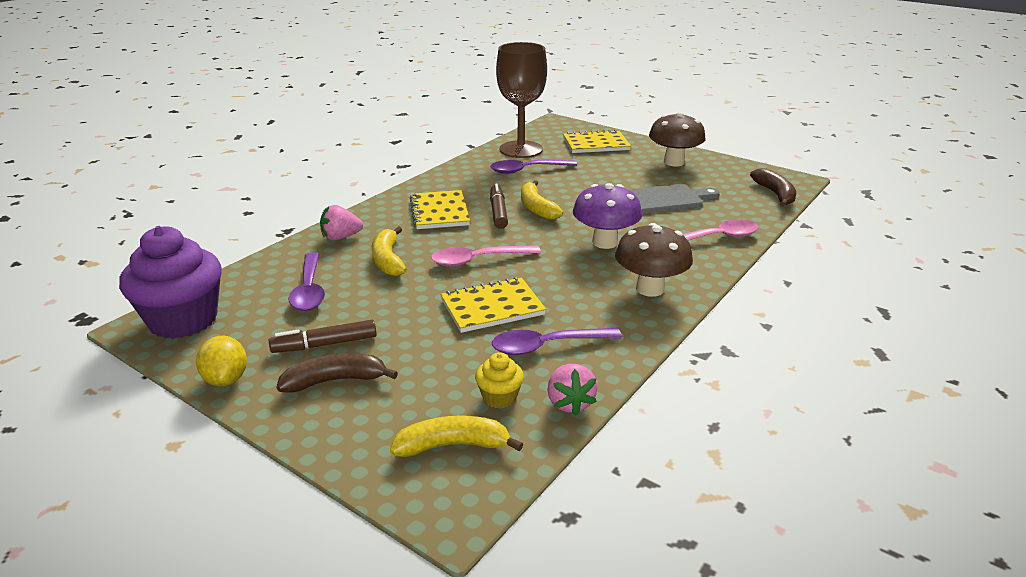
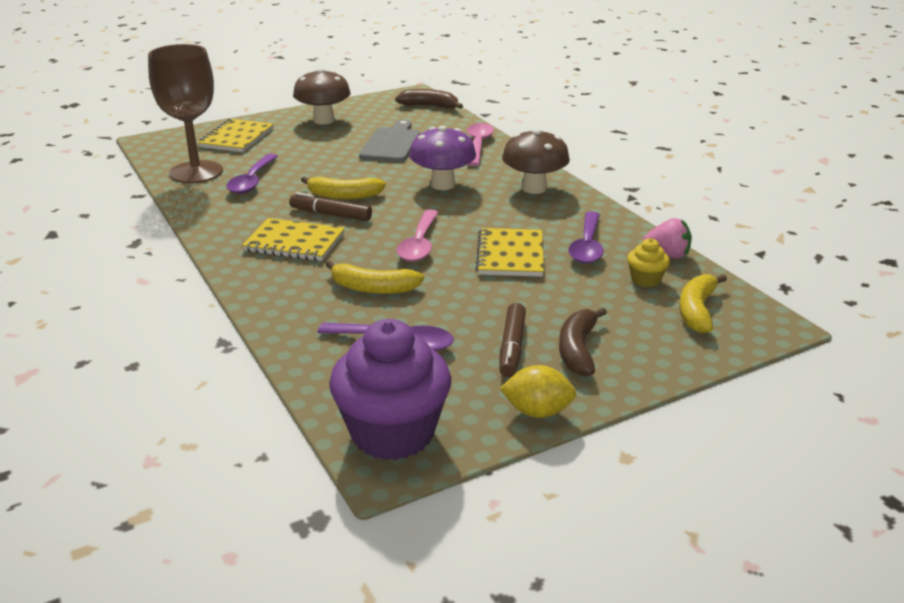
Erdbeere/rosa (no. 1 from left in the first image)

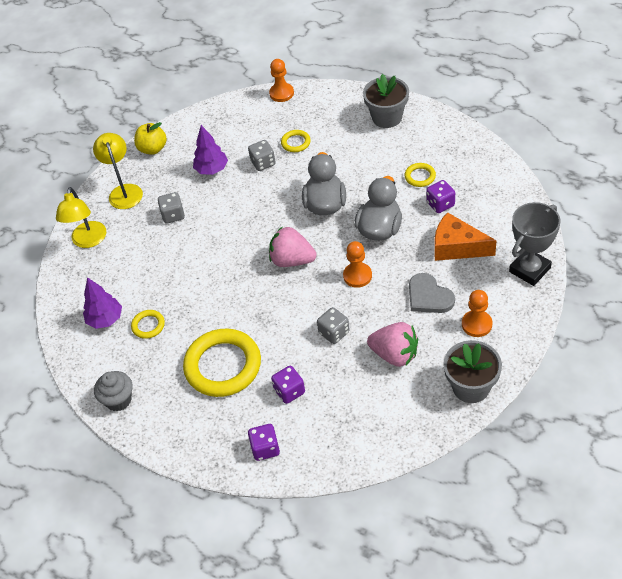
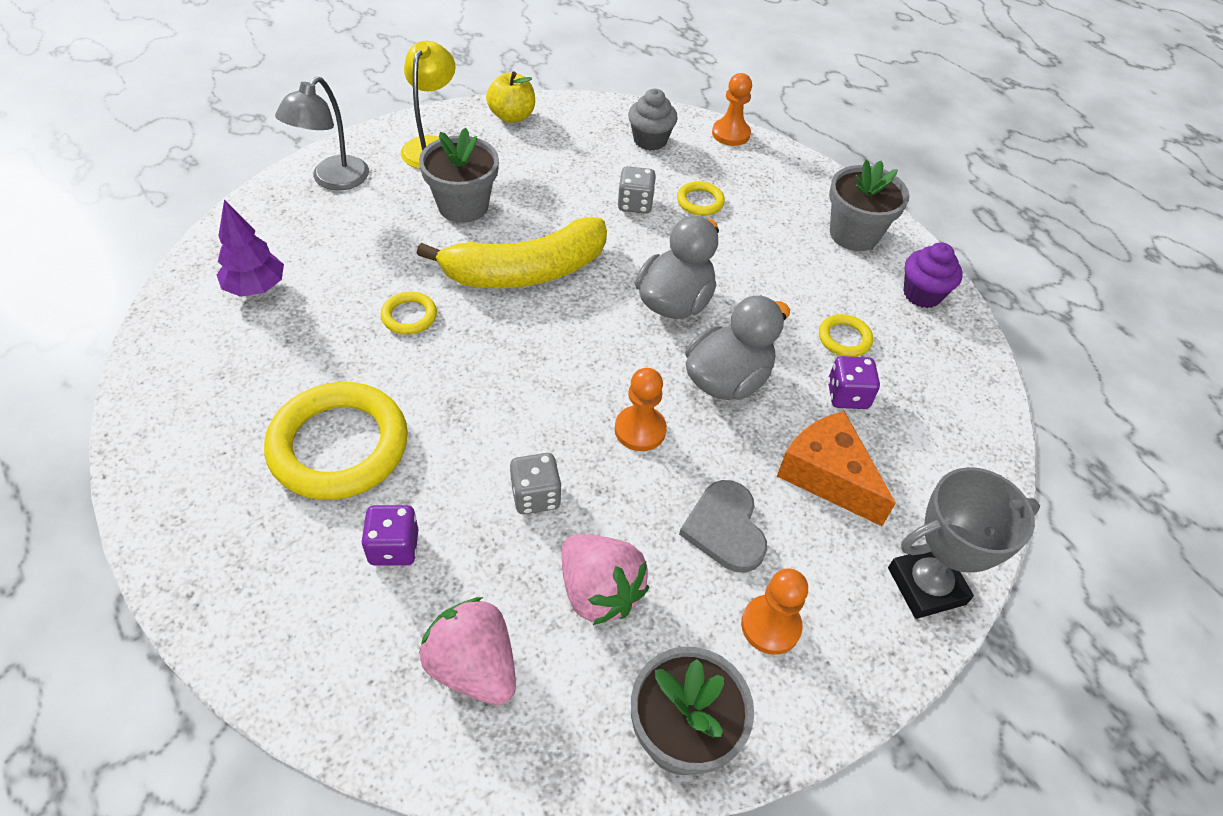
Baum/lila (no. 2 from left in the first image); Lampe/grau; Blumentopf/grau (no. 1 from left); Erdbeere/rosa (no. 1 from left); Ring/gelb (no. 2 from left); Muffin/grau; Spielwürfel/lila (no. 1 from left in the first image); Banane/gelb; Muffin/lila

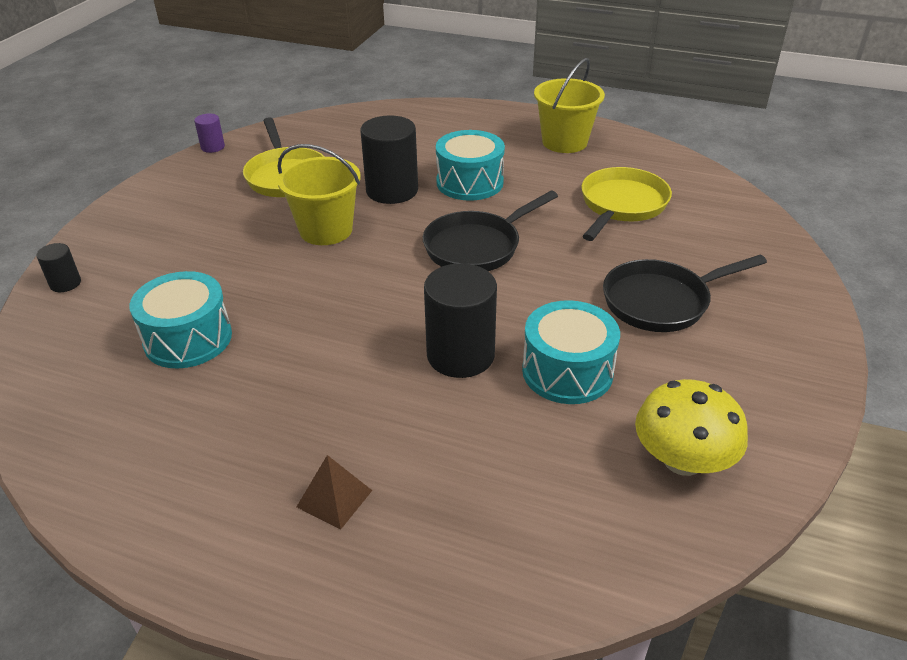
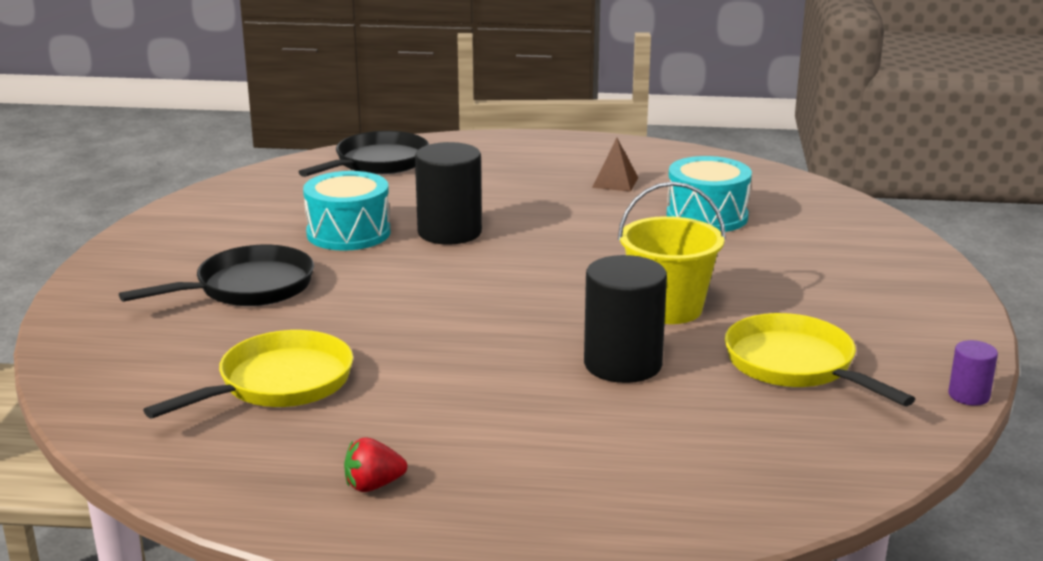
Erdbeere/rot; Trommel/türkis (no. 2 from left in the first image); Pfanne/gelb (no. 1 from left); Pfanne/schwarz (no. 2 from left); Vollzylinder/schwarz (no. 1 from left in the first image); Pilz/gelb; Pyramide/braun

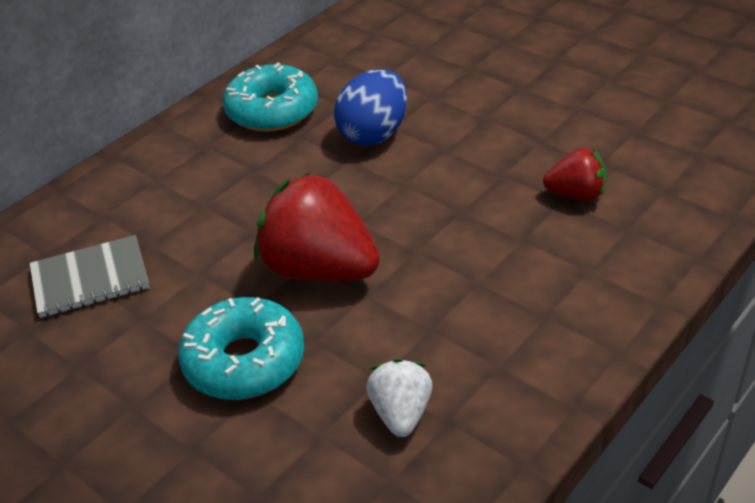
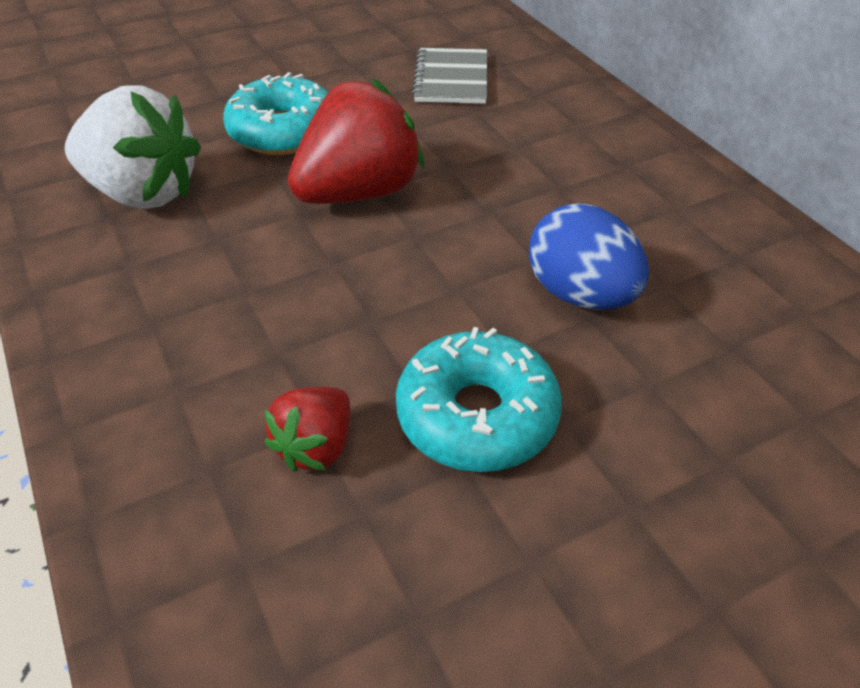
Donut/türkis (no. 2 from left); Erdbeere/weiß

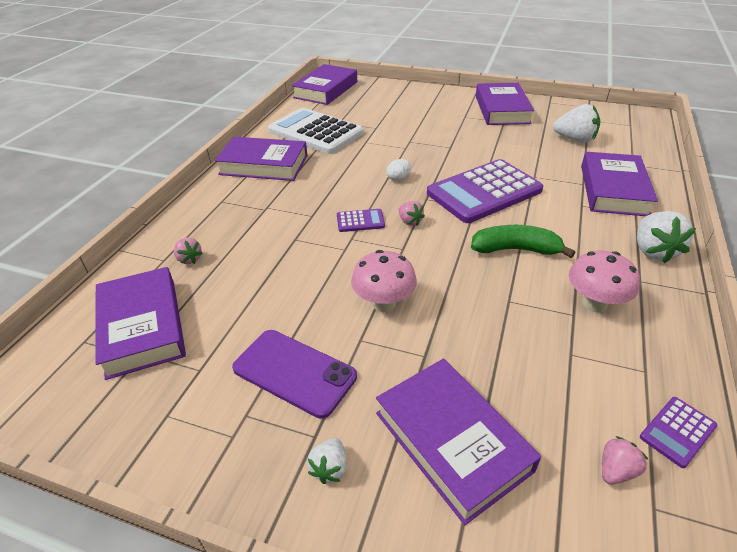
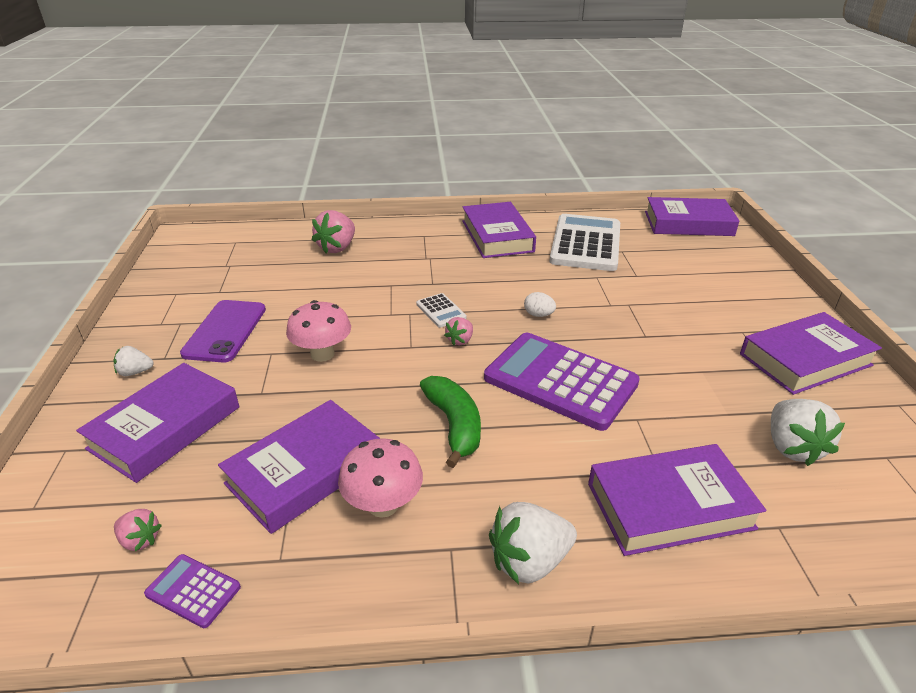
Taschenrechner/weiß (no. 1 from left); Erdbeere/rosa (no. 2 from left); Buch/lila (no. 2 from left)

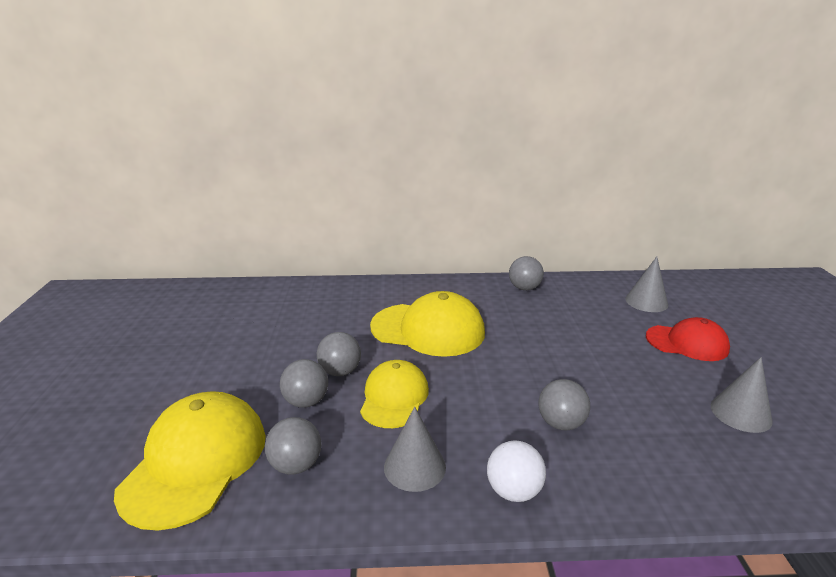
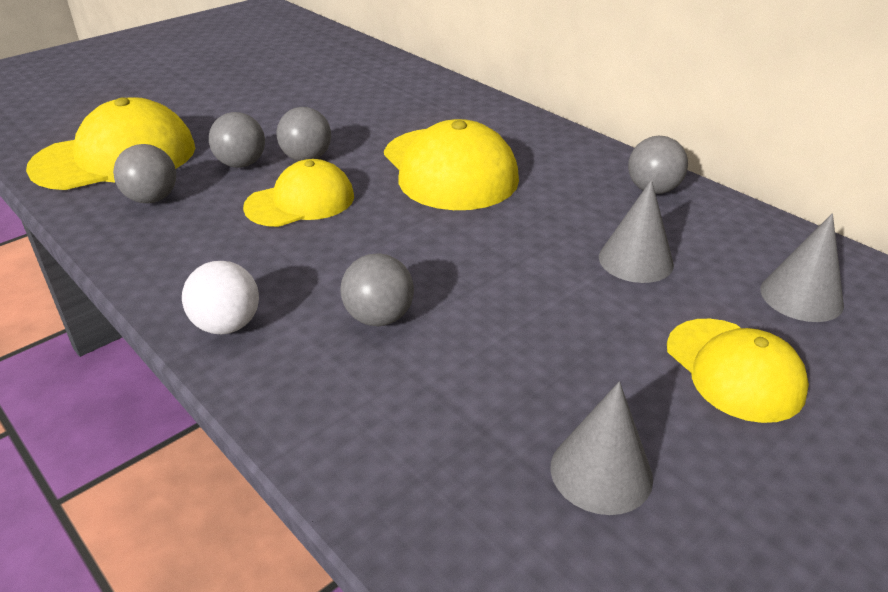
Kappe/gelb (no. 4 from left); Kegel/grau (no. 2 from left)

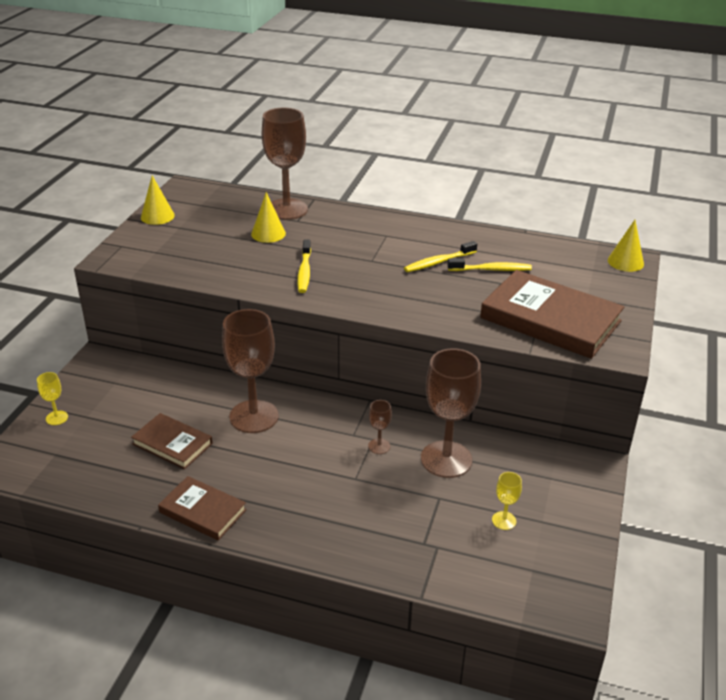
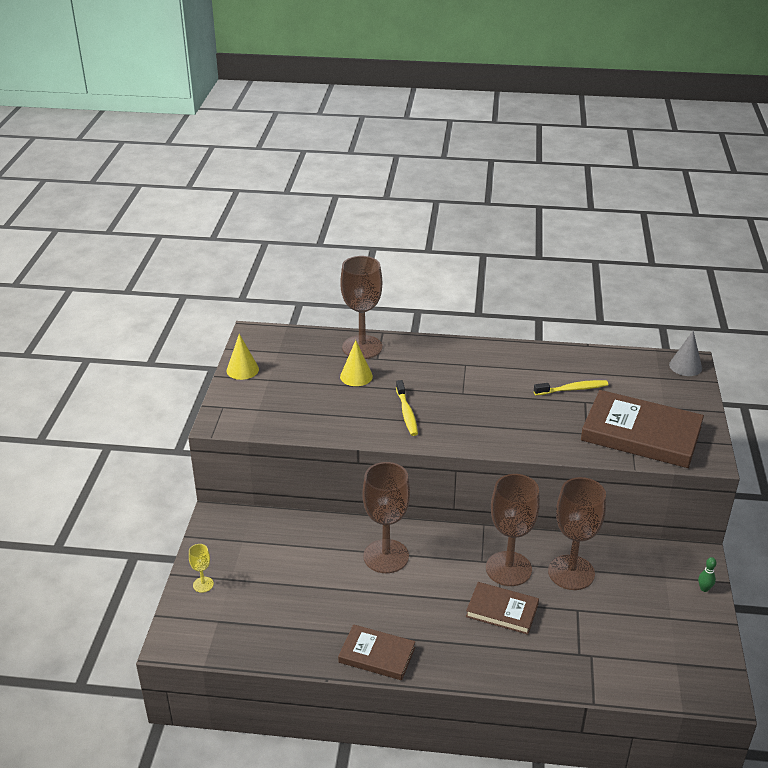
Kegel/grau; Zahnbürste/gelb (no. 2 from left in the first image); Kelch/braun (no. 3 from left); Buch/braun (no. 2 from left); Kelch/gelb (no. 2 from left in the first image); Bowlingkegel/grün

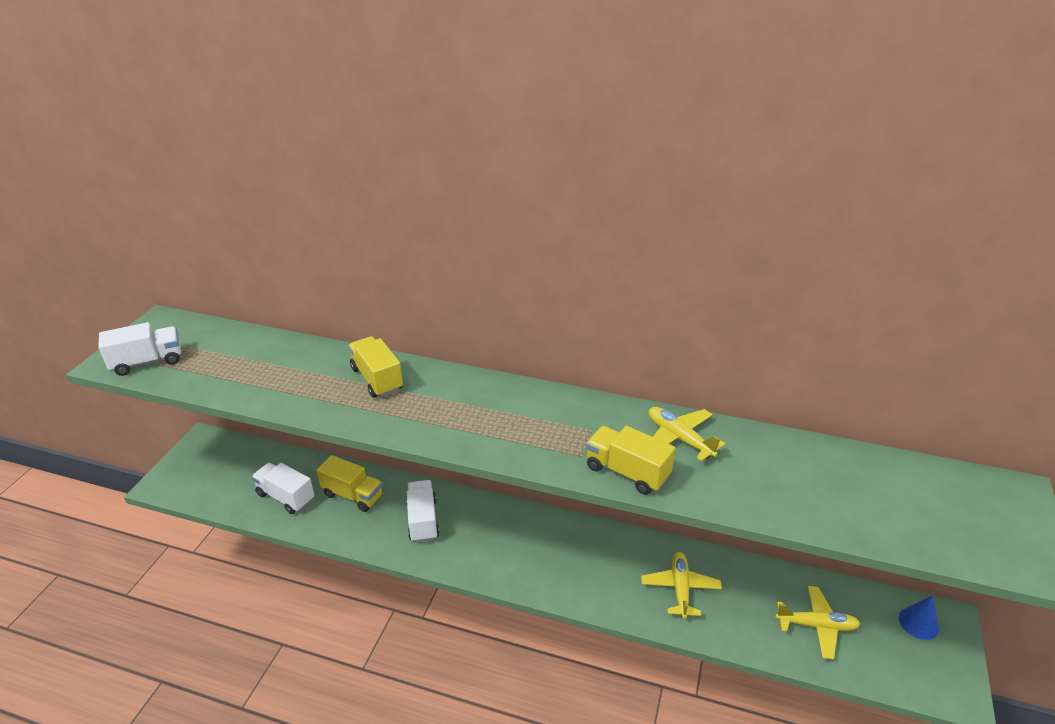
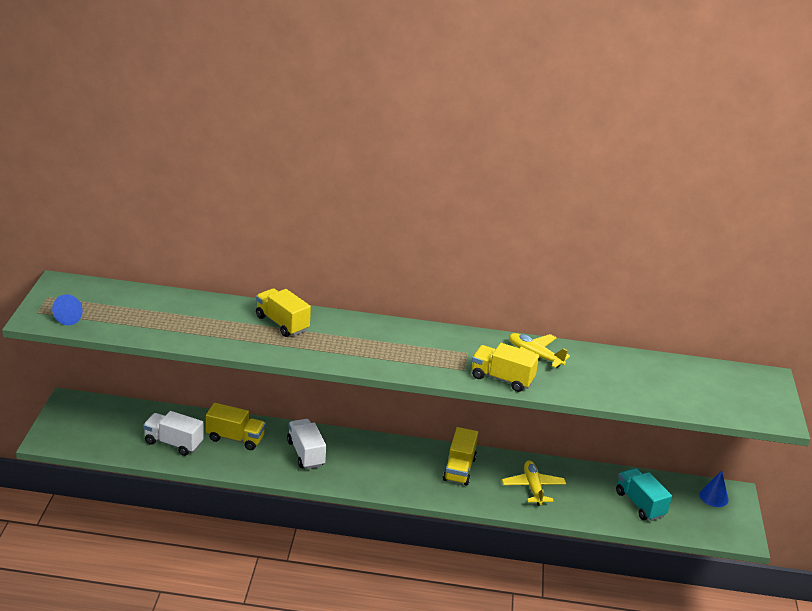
Kegel/blau (no. 1 from left); Lastwagen/türkis; Lastwagen/gelb (no. 3 from left)

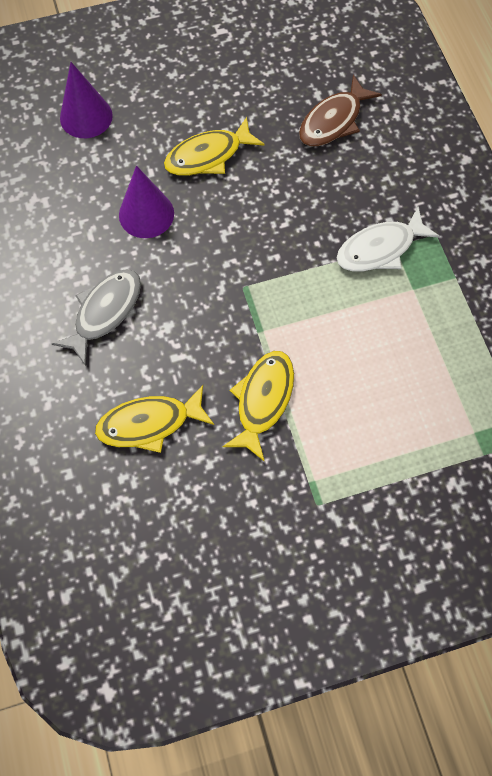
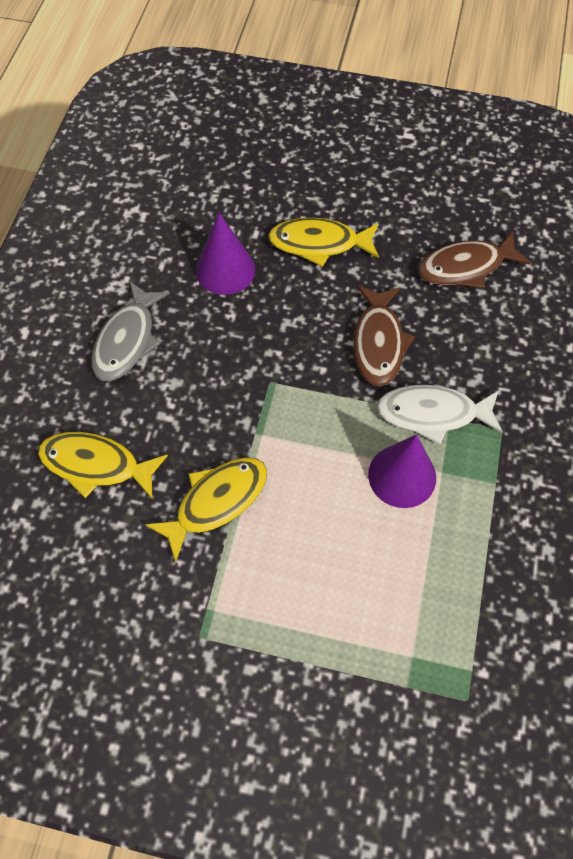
Kegel/lila (no. 2 from left); Fisch/grau; Fisch/braun (no. 1 from left)

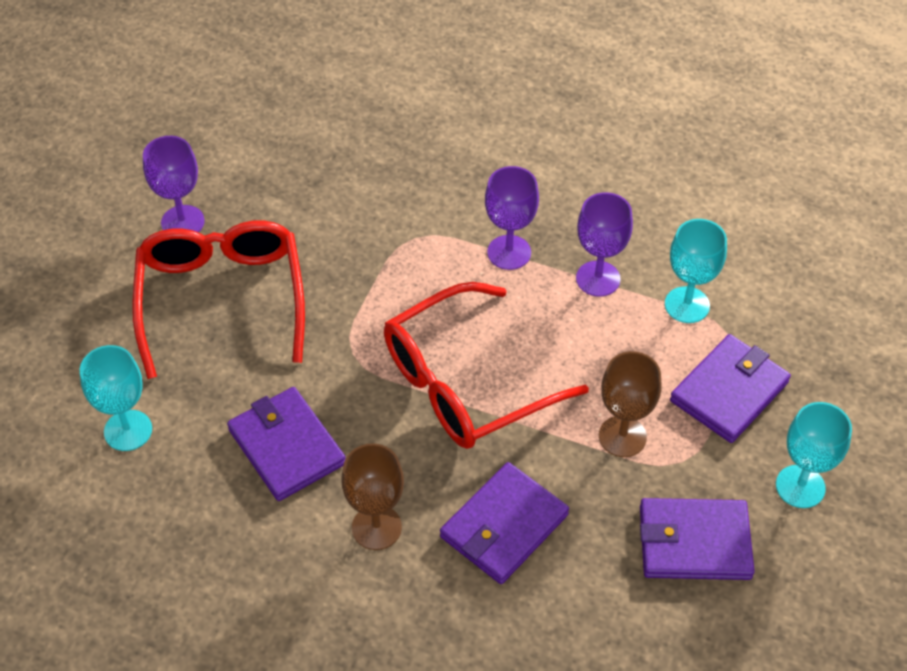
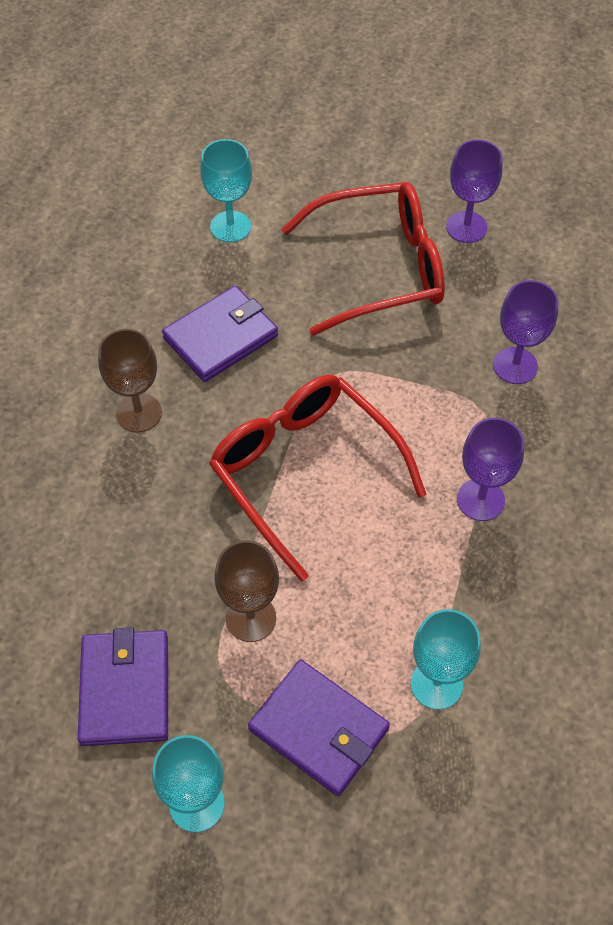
Kelch/lila (no. 3 from left); Geldbörse/lila (no. 2 from left in the first image)

